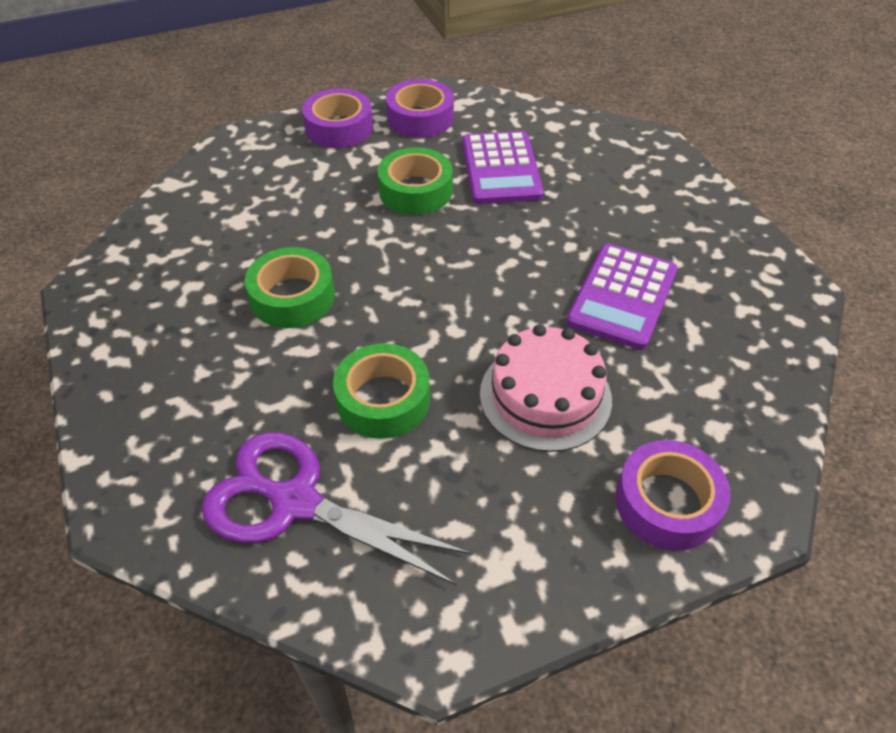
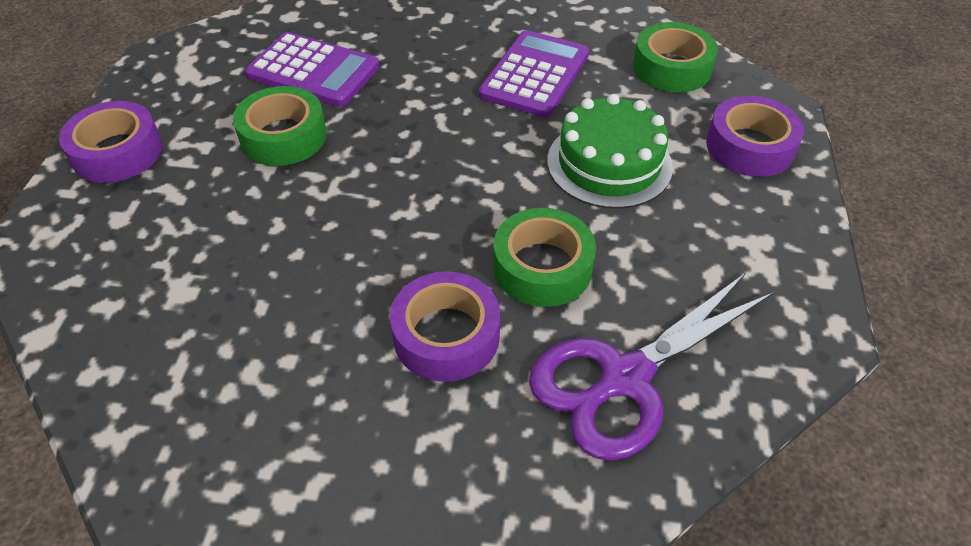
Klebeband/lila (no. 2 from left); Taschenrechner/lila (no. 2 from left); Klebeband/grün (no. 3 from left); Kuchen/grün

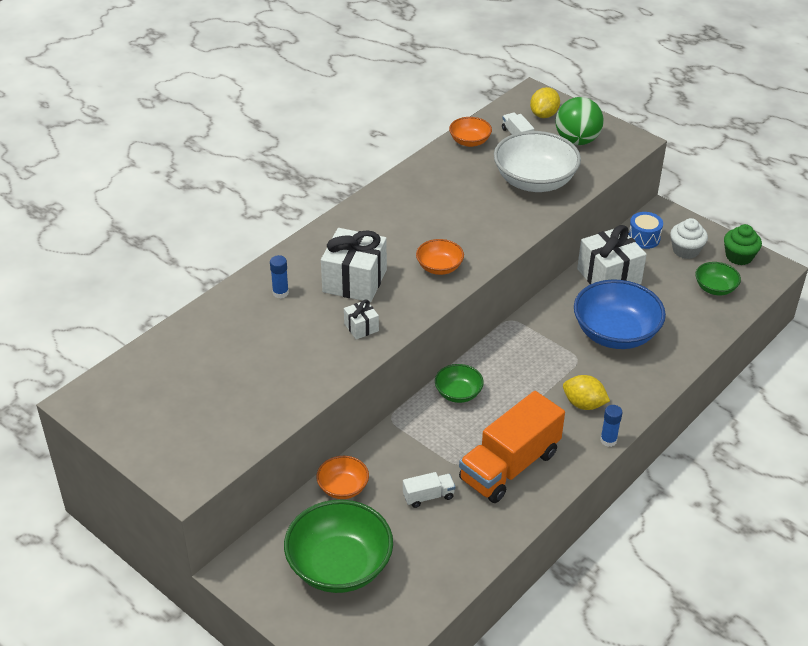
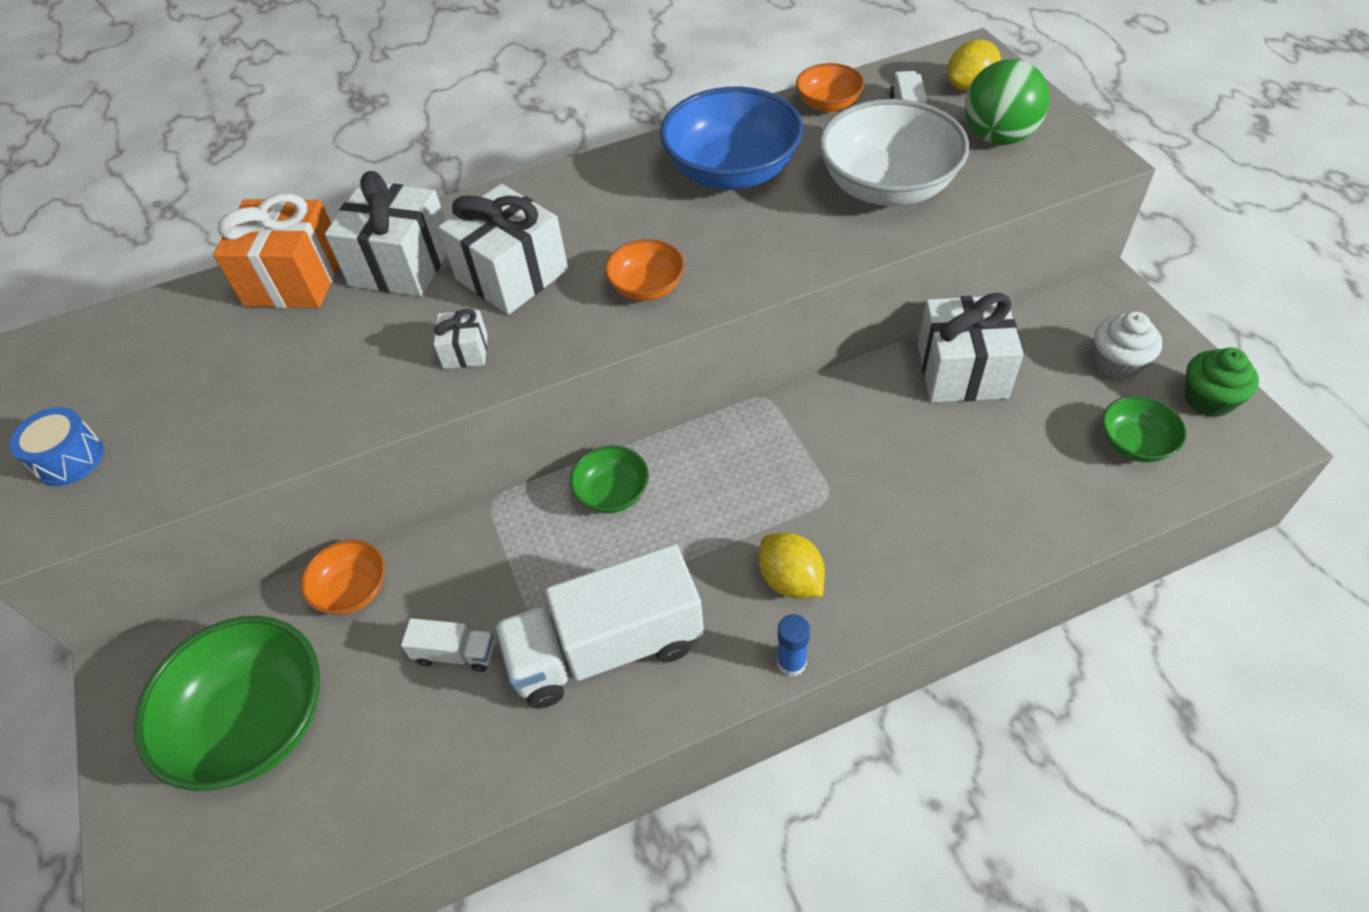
Trommel/blau; Geschenk/weiß (no. 1 from left); Schüssel/blau; Lastwagen/weiß (no. 2 from left); Geschenk/orange

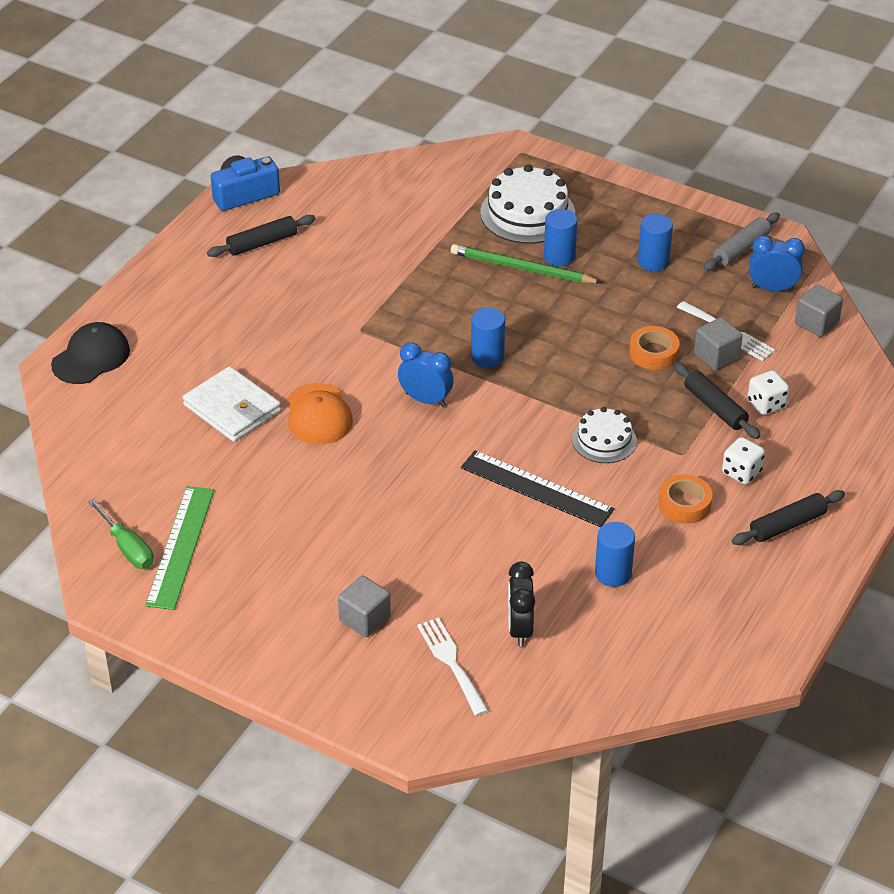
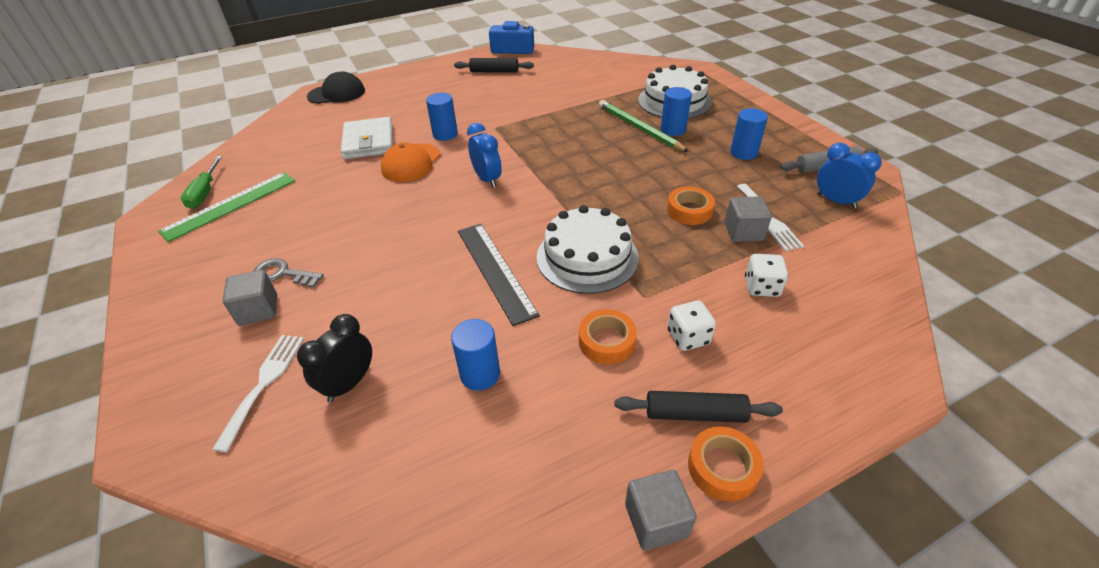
Kubus/grau (no. 2 from left); Vollzylinder/blau (no. 1 from left); Nudelholz/schwarz (no. 2 from left in the first image); Kuchen/weiß (no. 1 from left); Schlüssel/grau; Klebeband/orange (no. 3 from left)

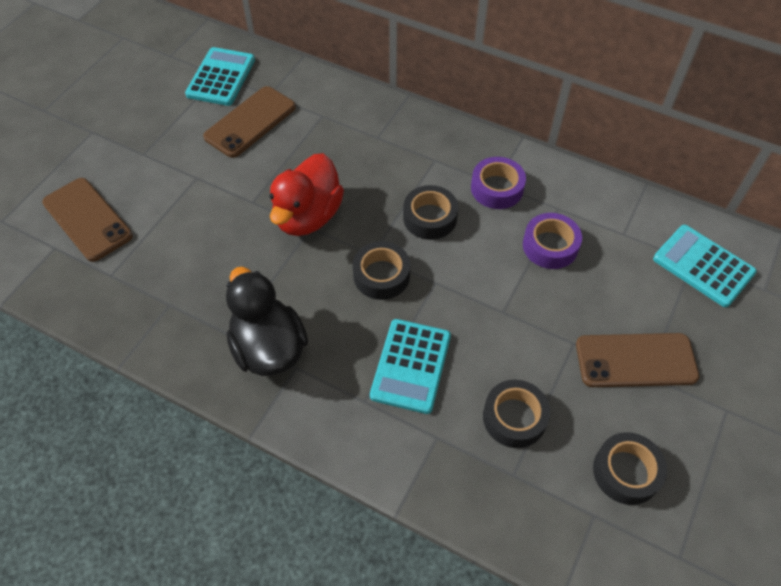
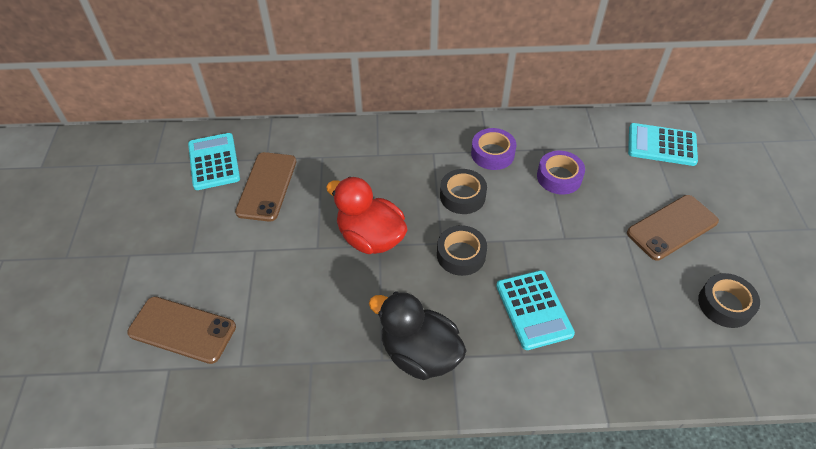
Ente/rot; Klebeband/schwarz (no. 3 from left in the first image)

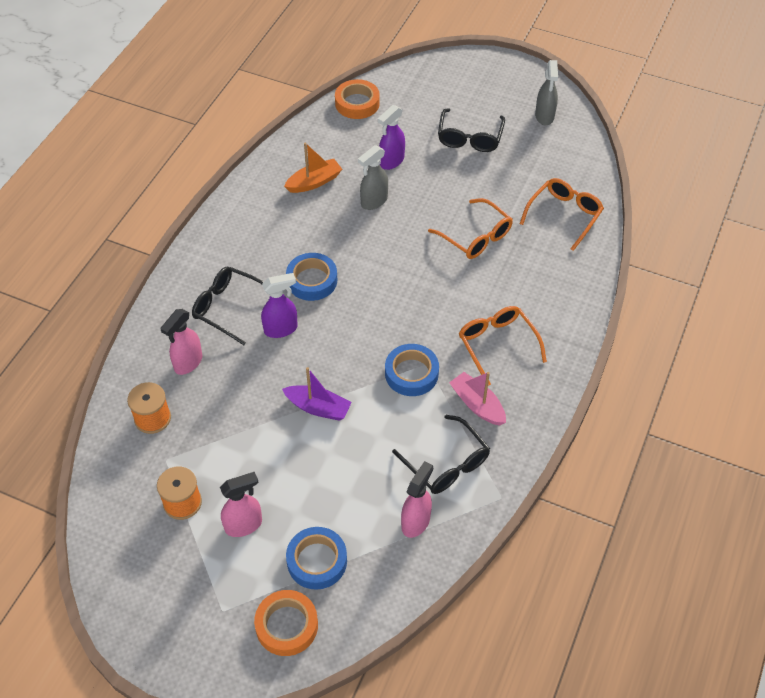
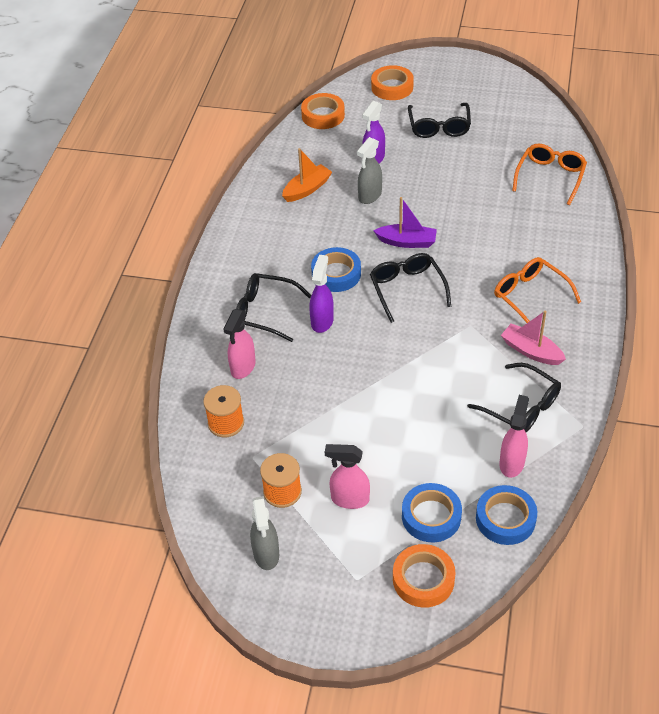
Sprühflasche/grau (no. 1 from left); Brille/orange (no. 1 from left in the first image); Sprühflasche/lila (no. 1 from left); Klebeband/blau (no. 3 from left); Boot/lila; Sprühflasche/rosa (no. 2 from left); Klebeband/orange (no. 2 from left); Brille/schwarz (no. 2 from left)

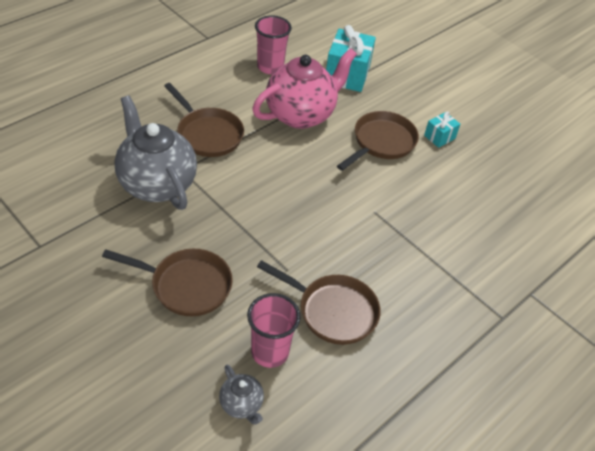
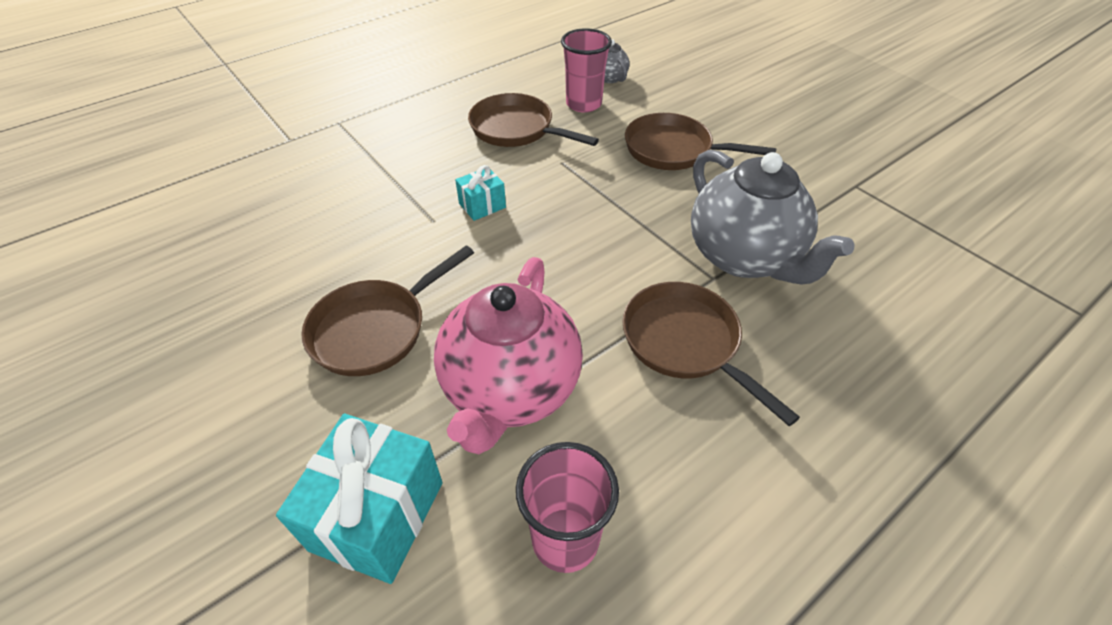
Teekanne/rosa; Geschenk/türkis (no. 2 from left)

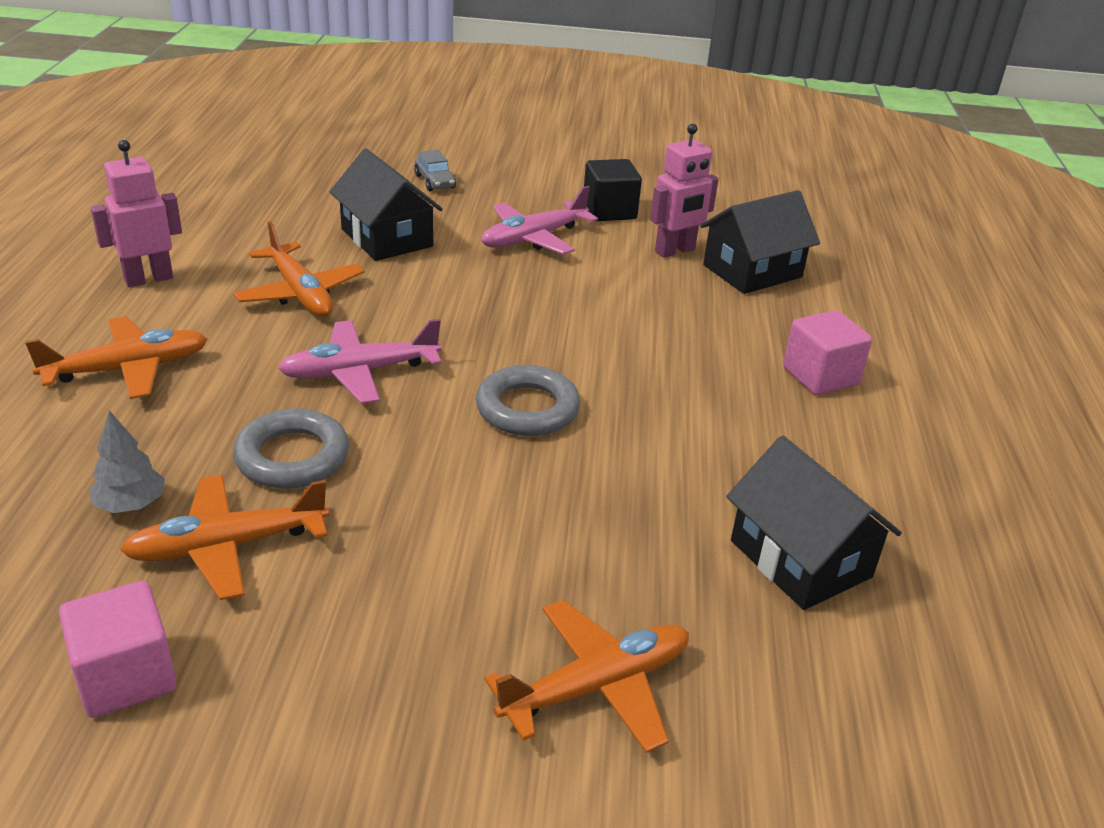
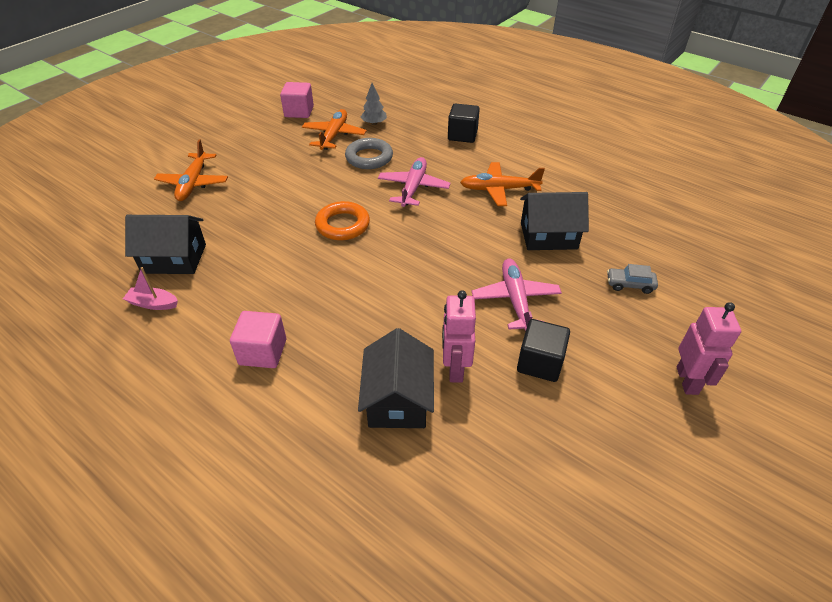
Roboter/rosa (no. 2 from left); Kubus/schwarz (no. 1 from left); Ring/orange; Boot/rosa

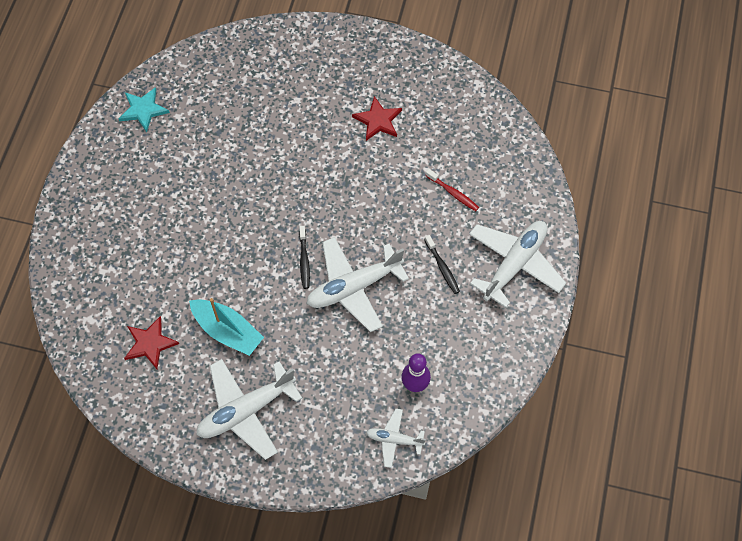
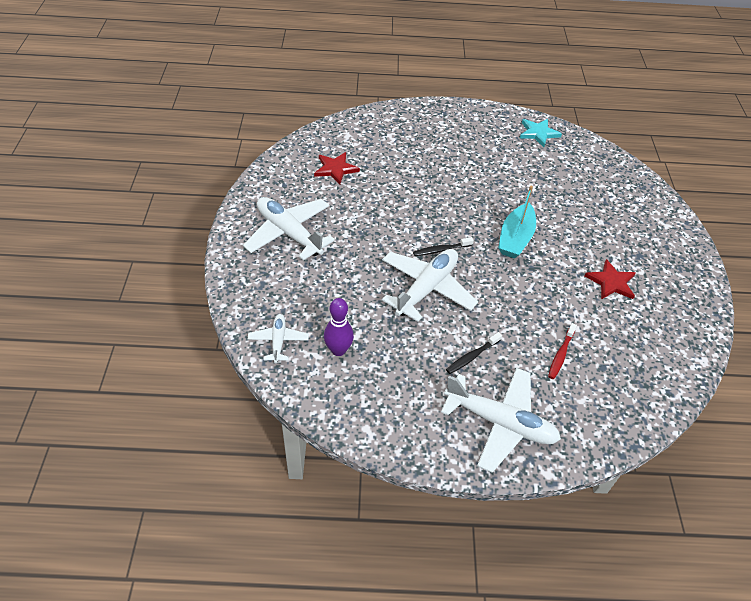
Flugzeug/weiß (no. 3 from left); Boot/türkis

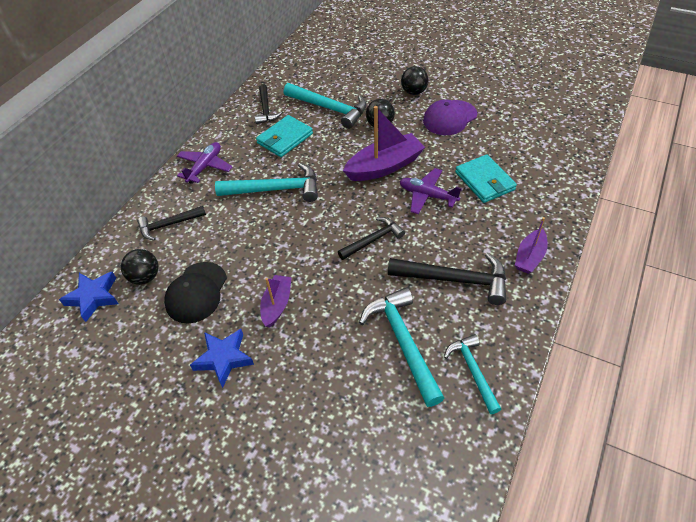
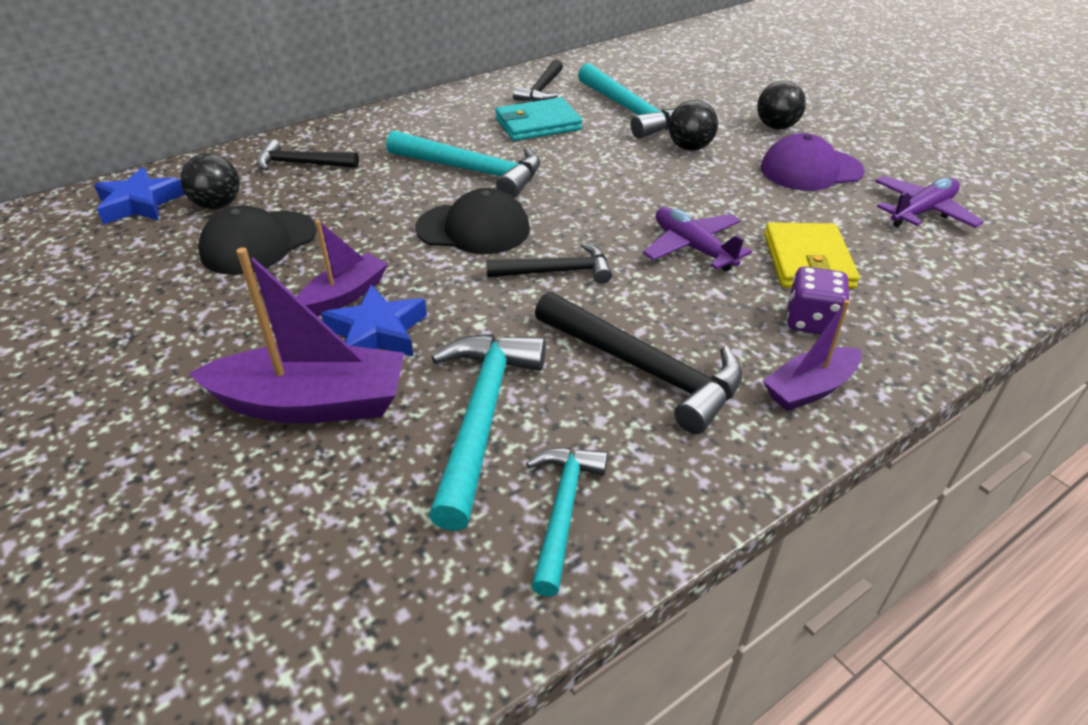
Boot/lila (no. 1 from left); Flugzeug/lila (no. 2 from left); Geldbörse/gelb; Stern/blau (no. 2 from left); Kappe/schwarz (no. 2 from left); Spielwürfel/lila

